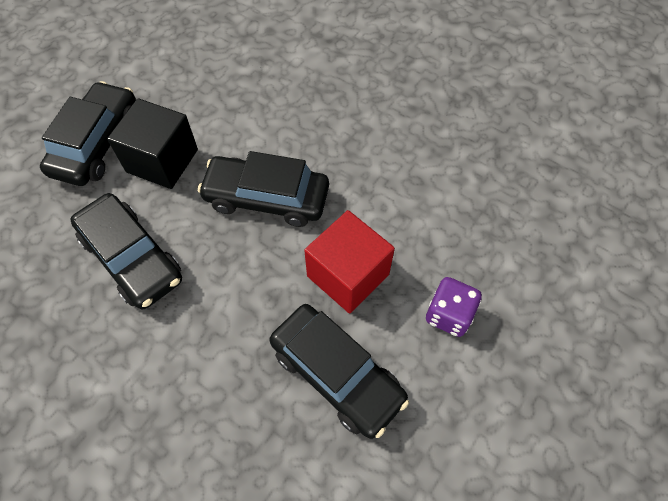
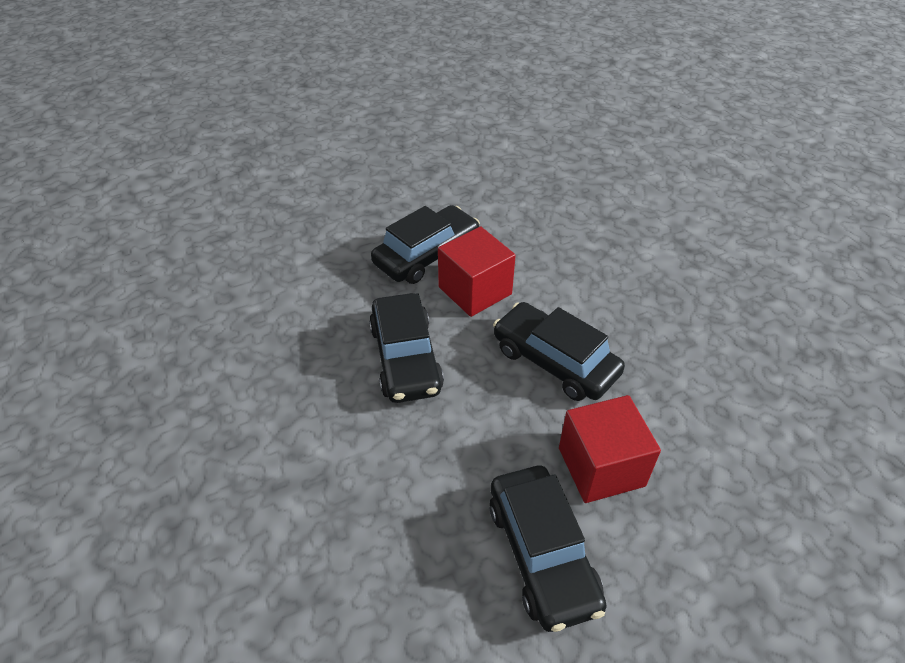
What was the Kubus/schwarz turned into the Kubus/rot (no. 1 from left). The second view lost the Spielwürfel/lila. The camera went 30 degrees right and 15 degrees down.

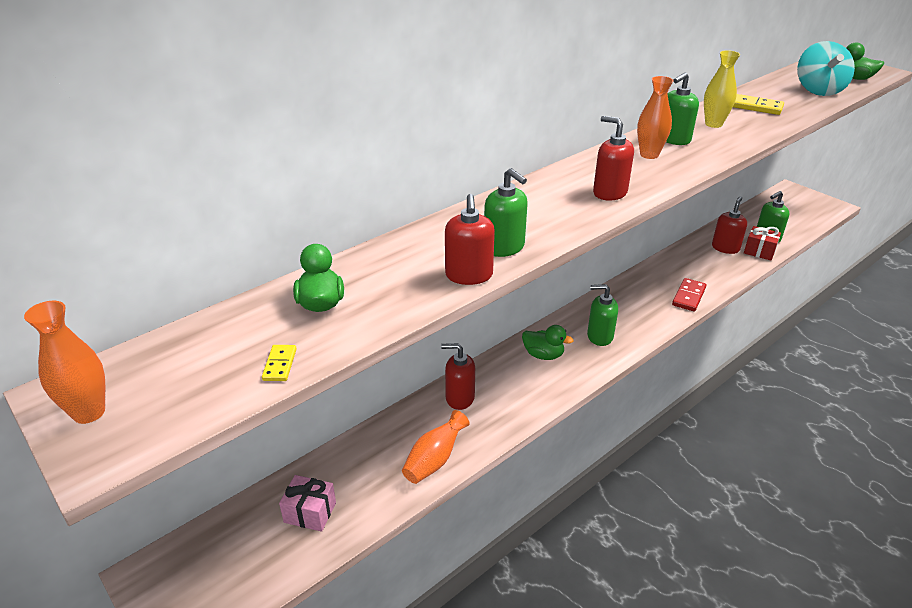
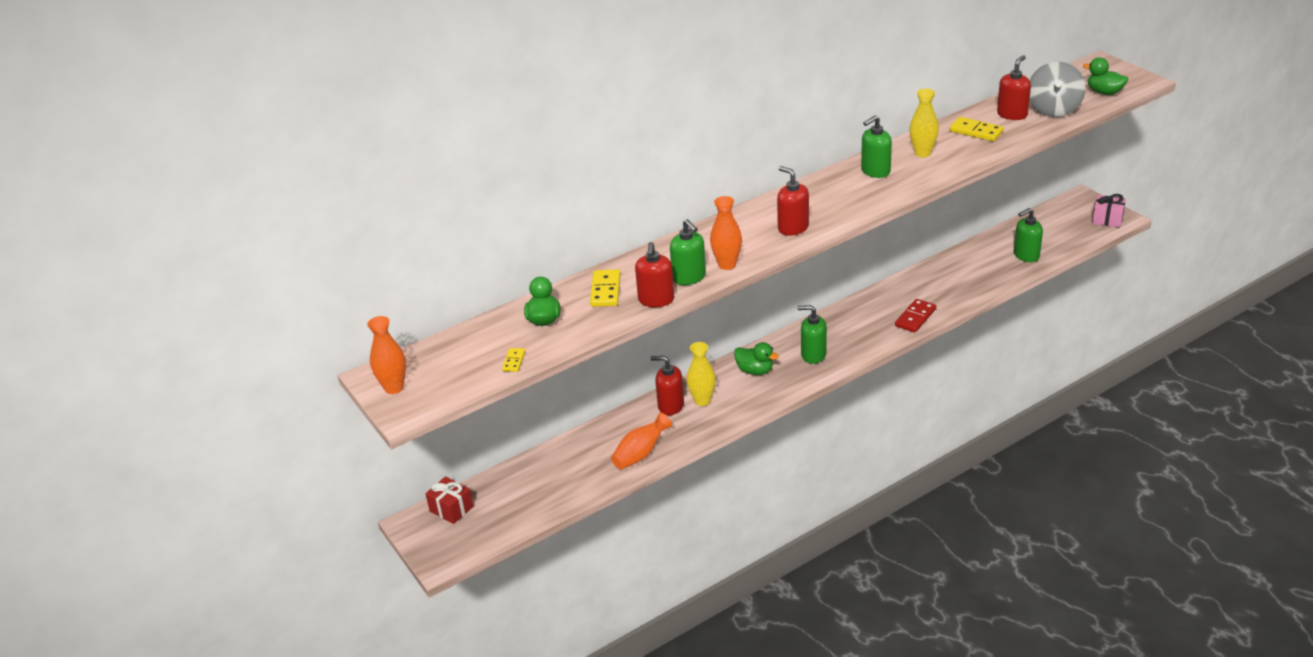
The Geschenk/rot ended up elsewhere. The second view gained the Dominostein/gelb (no. 2 from left). The second view gained the Vase/gelb (no. 1 from left). The Vase/orange (no. 3 from left) ended up elsewhere. The Seifenspender/rot (no. 4 from left) ended up elsewhere. What was the Kreisel/türkis turned into the Kreisel/grau. The Geschenk/rosa ended up elsewhere. The camera went 10 degrees right and 0 degrees up.

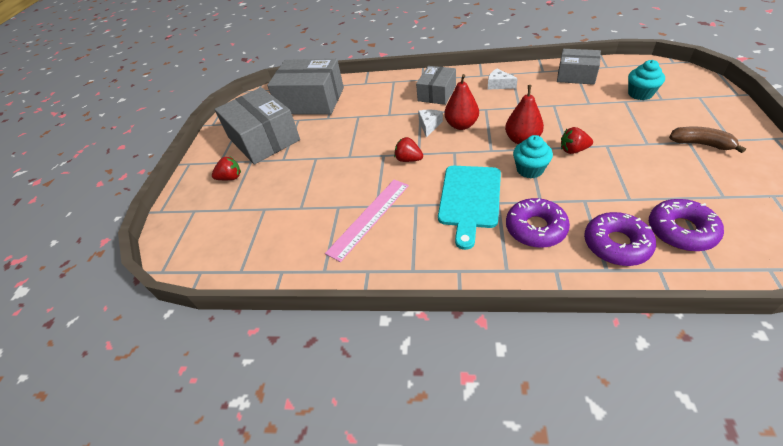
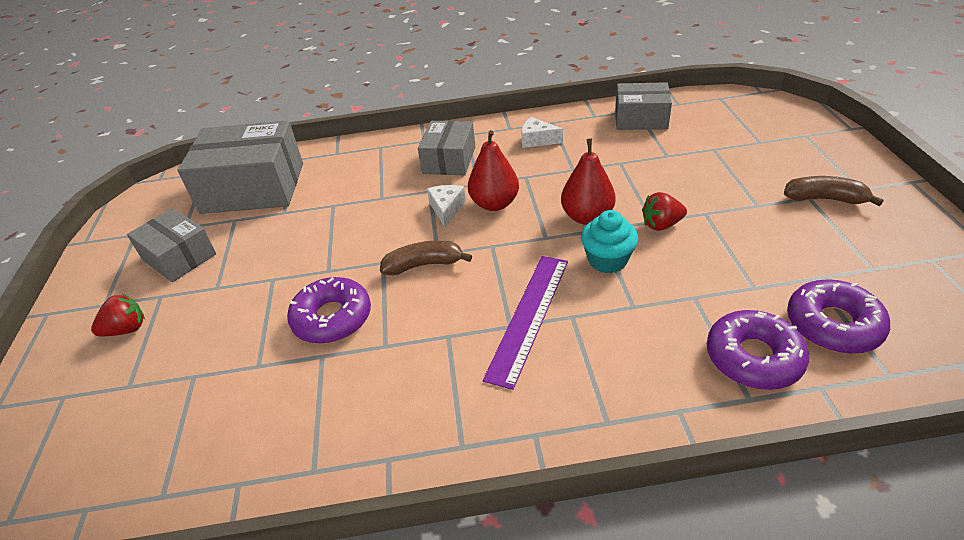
The size of the Schachtel/grau (no. 1 from left) changed by a factor of 0.59. The Donut/lila (no. 1 from left) ended up elsewhere. Where the Erdbeere/rot (no. 2 from left) stood, the Banane/braun (no. 1 from left) came to stand. Where the Schneidebrett/türkis stood, the Lineal/lila came to stand. The second view lost the Lineal/rosa. The second view lost the Muffin/türkis (no. 2 from left). The camera went 15 degrees left and 5 degrees down.

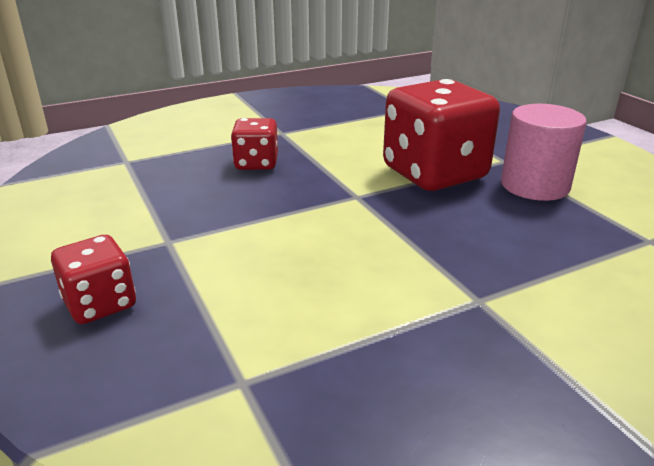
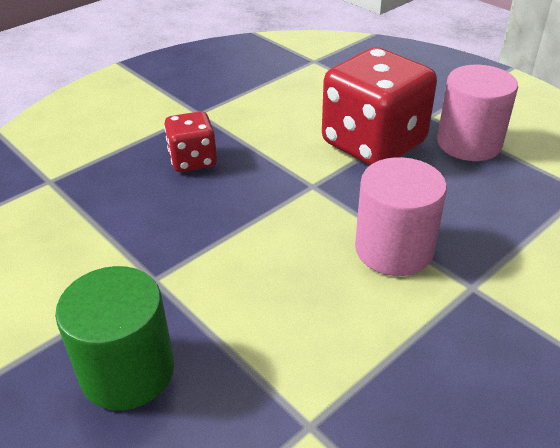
Where the Spielwürfel/rot (no. 1 from left) stood, the Vollzylinder/grün came to stand. The second view gained the Vollzylinder/rosa (no. 1 from left). The camera went 15 degrees left and 10 degrees up.

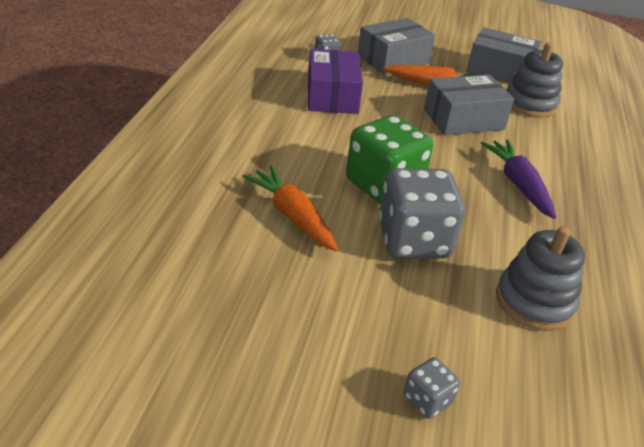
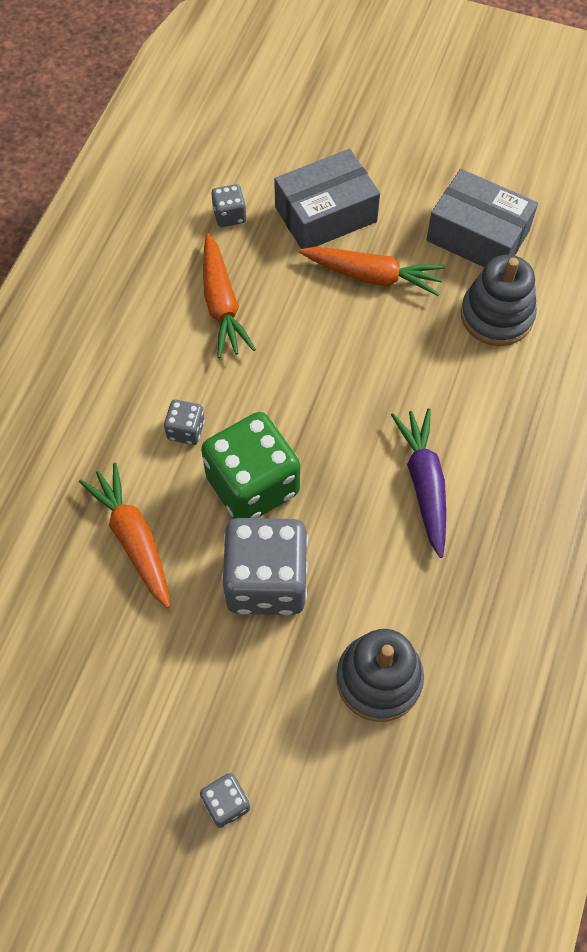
The second view gained the Spielwürfel/grau (no. 1 from left). Where the Schachtel/lila stood, the Karotte/orange (no. 2 from left) came to stand. The second view lost the Schachtel/grau (no. 2 from left). The camera went 10 degrees right and 25 degrees up.

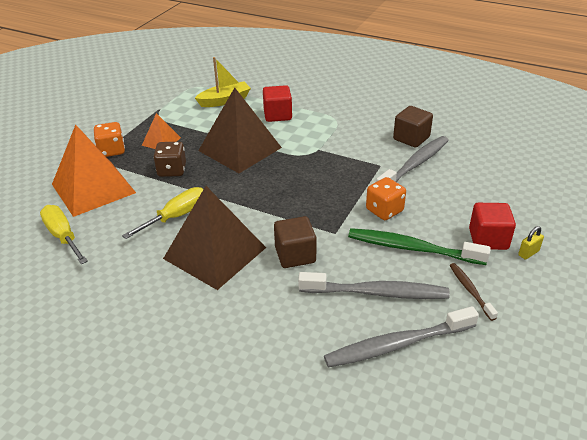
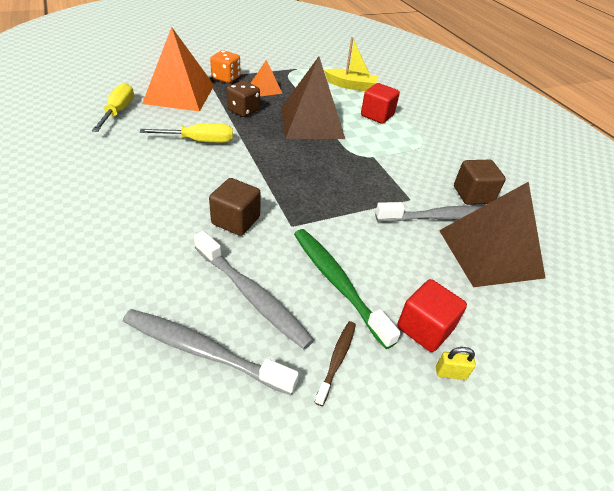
The Pyramide/braun (no. 1 from left in the first image) ended up elsewhere. The second view lost the Spielwürfel/orange (no. 2 from left). The camera went 35 degrees right and 5 degrees up.

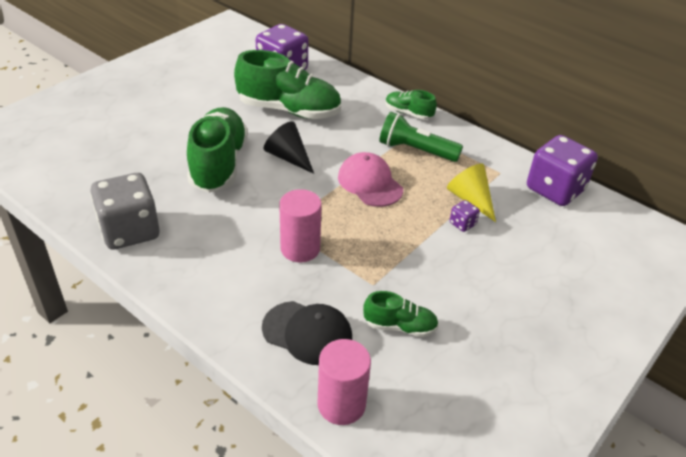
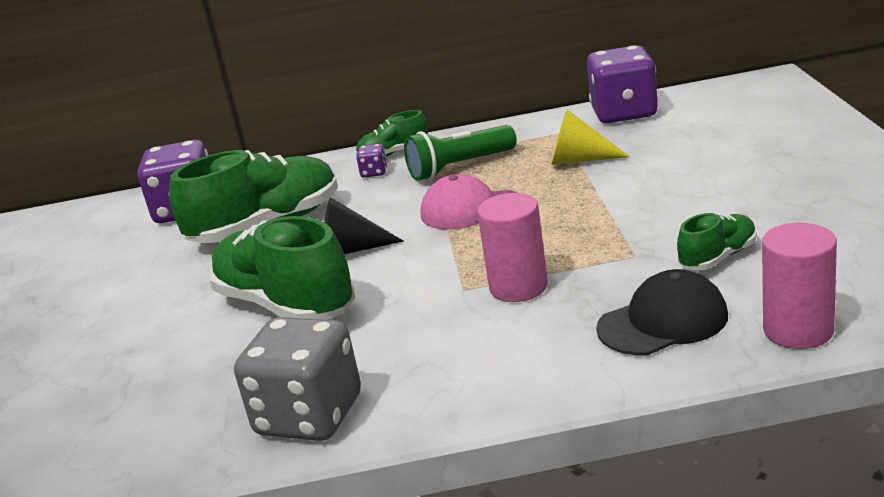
The Spielwürfel/lila (no. 2 from left) ended up elsewhere. The camera went 40 degrees left and 15 degrees down.

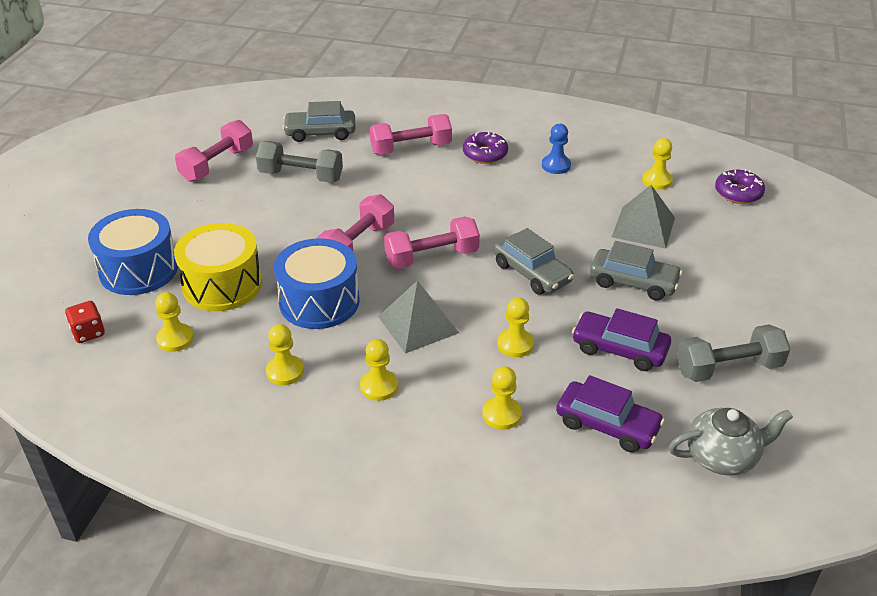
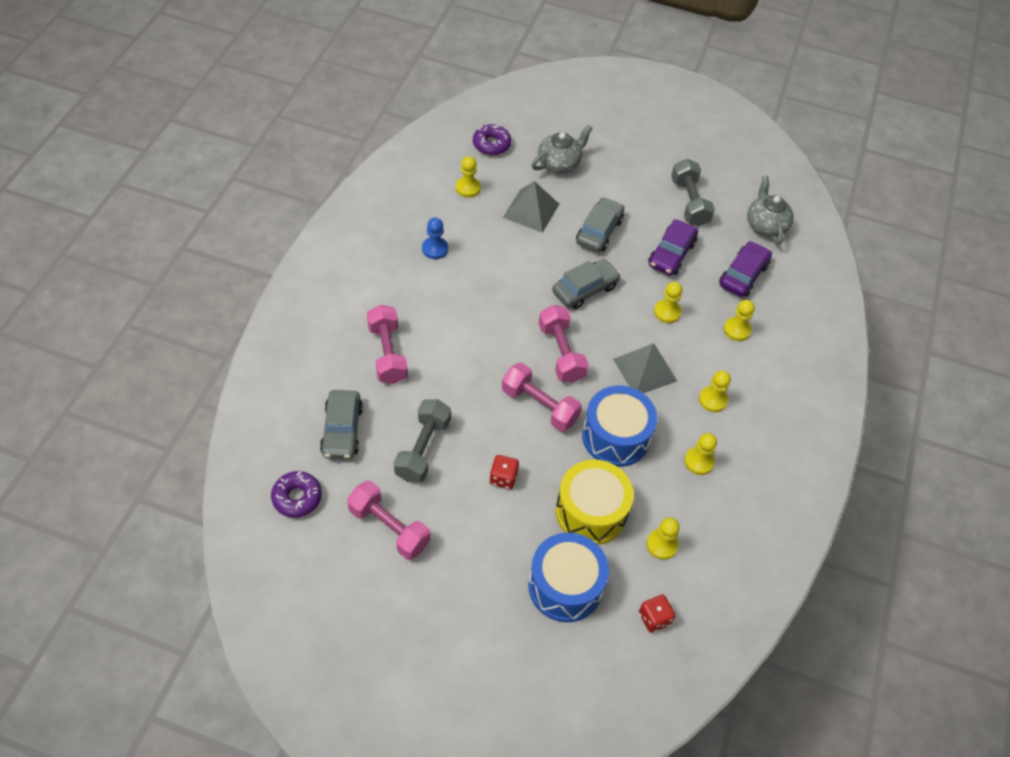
The Donut/lila (no. 1 from left) ended up elsewhere. The second view gained the Spielwürfel/rot (no. 1 from left). The second view gained the Teekanne/grau (no. 1 from left). The camera went 90 degrees left and 15 degrees up.

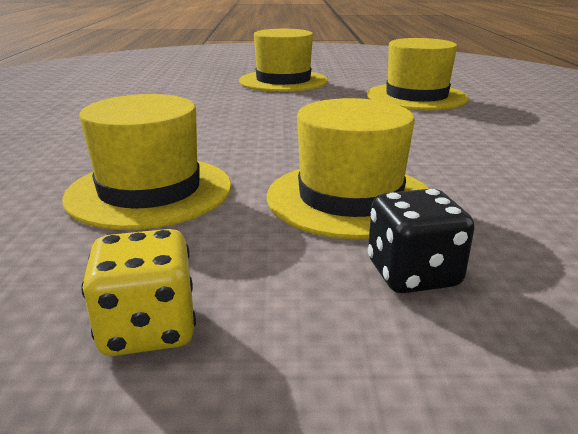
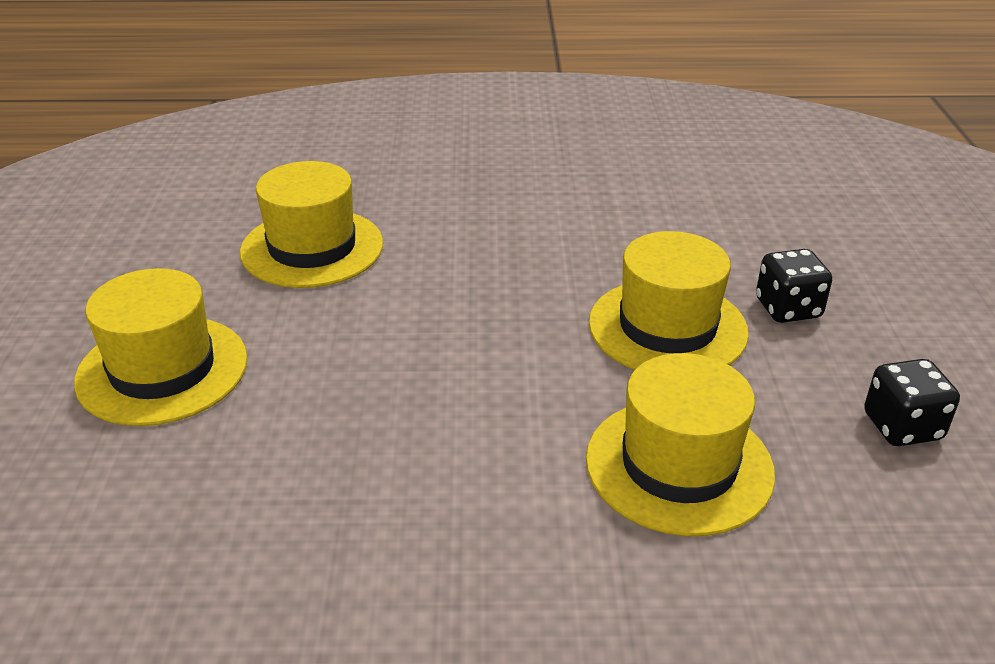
What was the Spielwürfel/gelb turned into the Spielwürfel/schwarz (no. 2 from left). The camera went 90 degrees left and 10 degrees up.

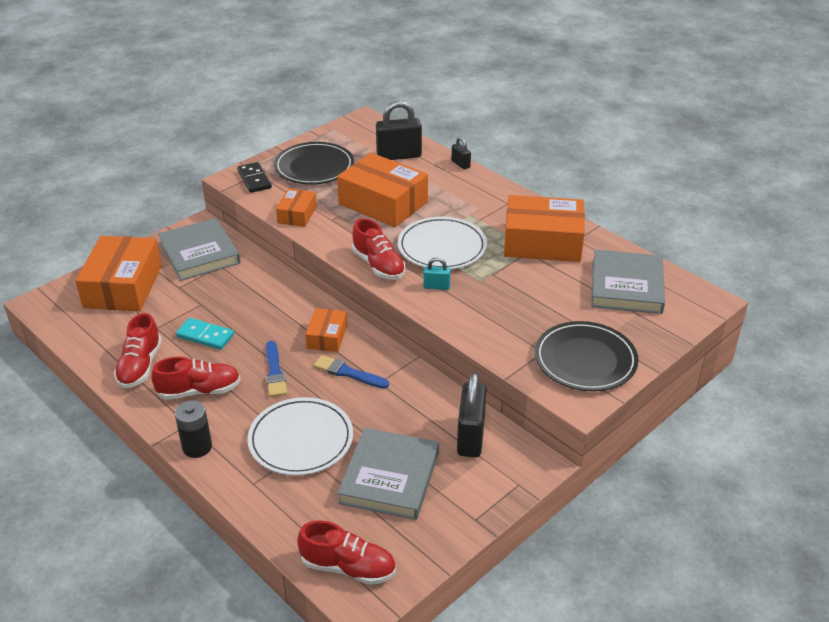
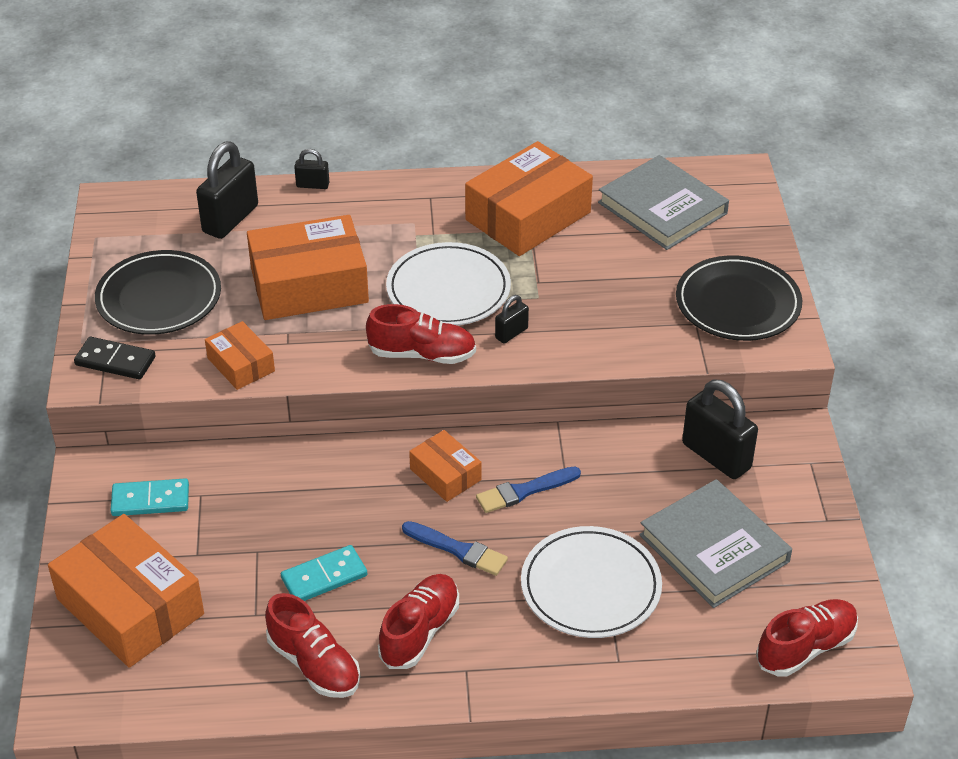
Where the Buch/grau (no. 1 from left) stood, the Dominostein/türkis (no. 1 from left) came to stand. What was the Vorhängeschloss/türkis turned into the Vorhängeschloss/schwarz (no. 3 from left). The second view lost the Batterie/schwarz. The camera went 50 degrees left and 5 degrees up.

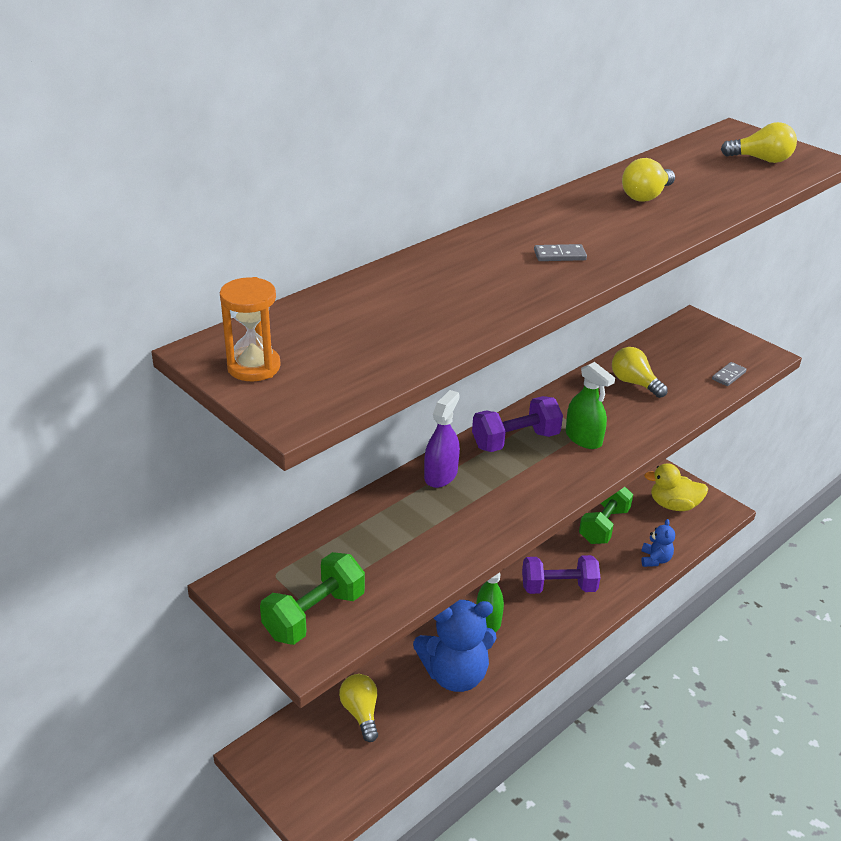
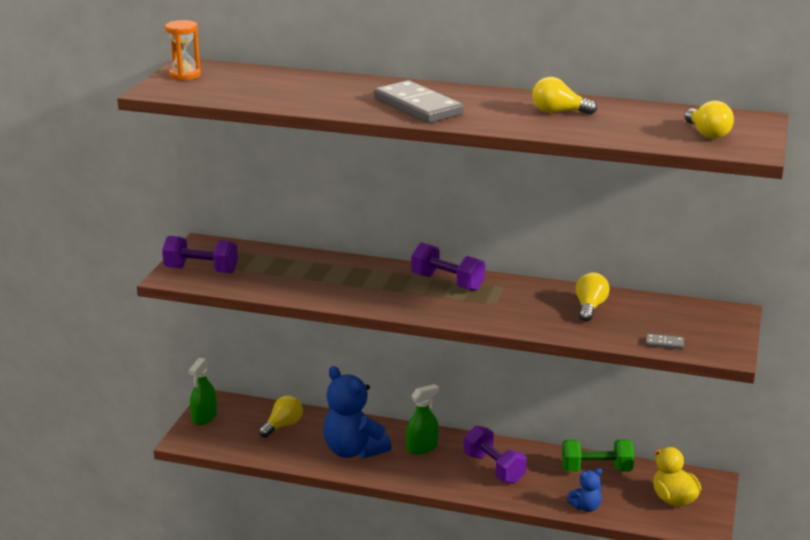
What was the Hantel/grün (no. 1 from left) turned into the Hantel/lila (no. 1 from left). The Sprühflasche/grün (no. 2 from left in the first image) ended up elsewhere. The size of the Dominostein/grau (no. 1 from left) changed by a factor of 2.45. The second view lost the Sprühflasche/lila. The camera went 60 degrees right and 10 degrees down.

